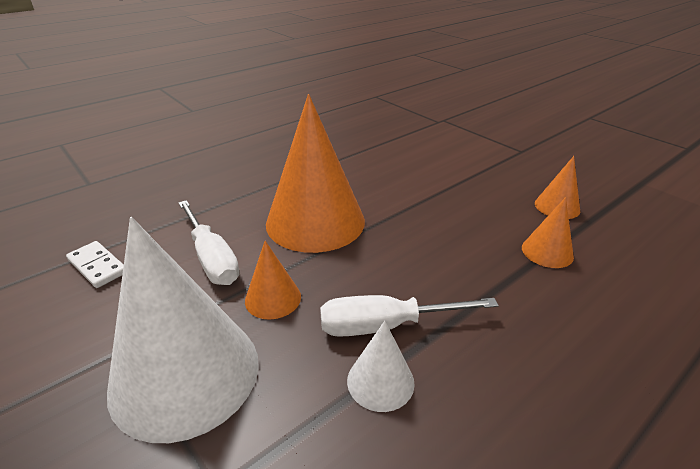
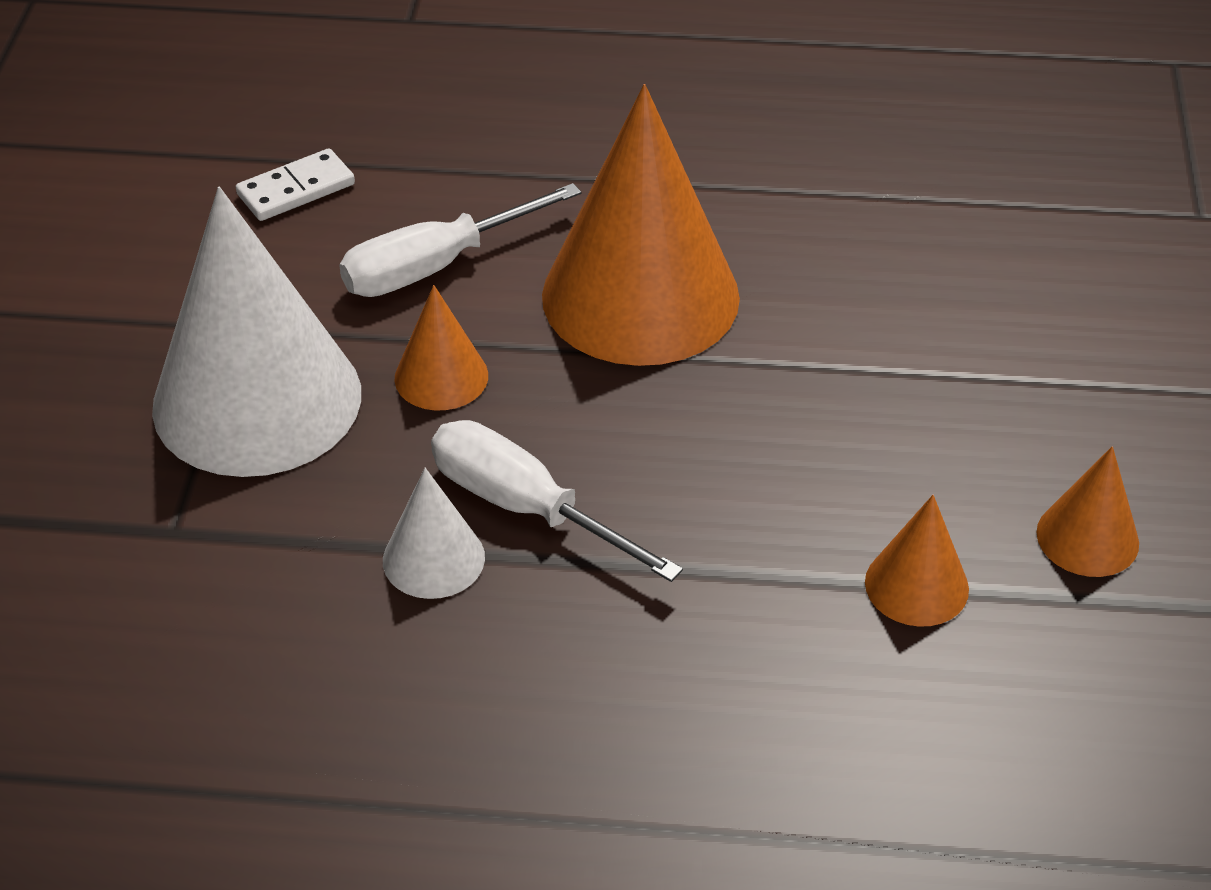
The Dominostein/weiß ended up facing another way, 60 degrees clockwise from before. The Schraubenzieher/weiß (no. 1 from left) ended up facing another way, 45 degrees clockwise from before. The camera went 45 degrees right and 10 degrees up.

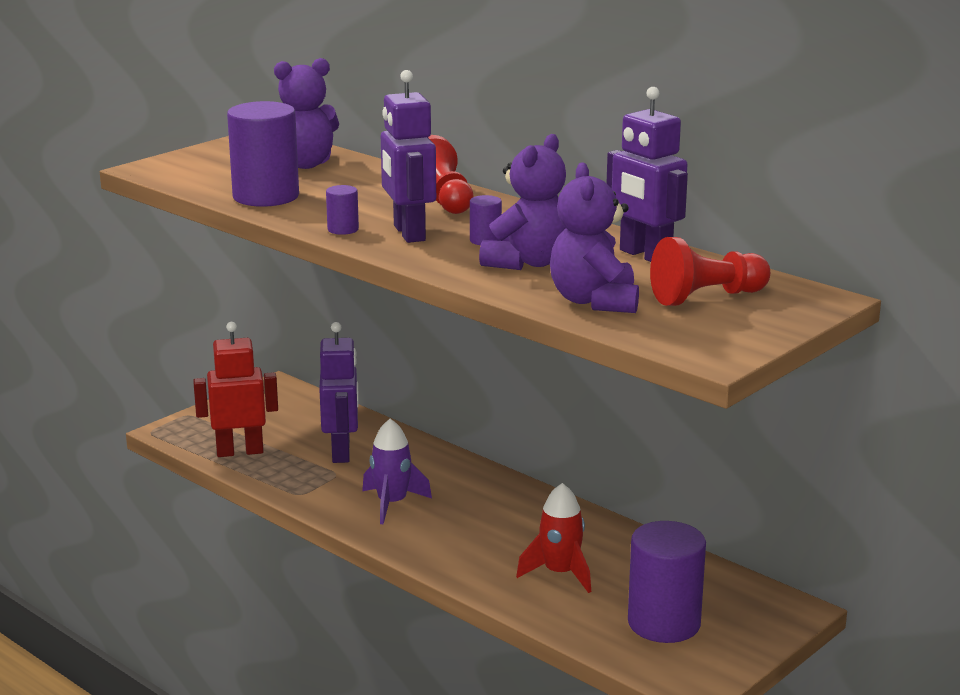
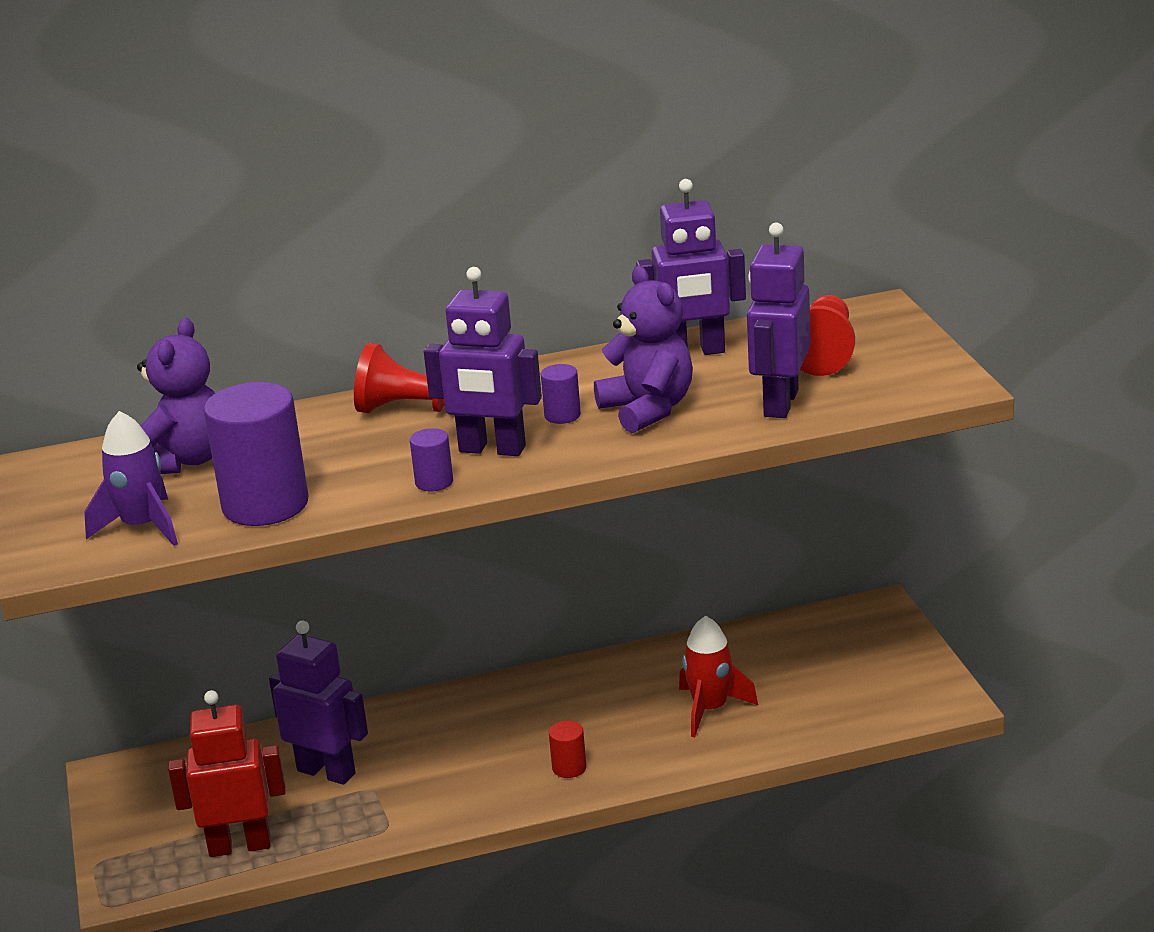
The Rakete/lila ended up elsewhere. The Roboter/rot ended up facing another way, 60 degrees clockwise from before. The second view gained the Vollzylinder/rot. Where the Teddybär/lila (no. 3 from left) stood, the Roboter/lila (no. 4 from left) came to stand. The second view lost the Vollzylinder/lila (no. 4 from left). The camera went 55 degrees left and 5 degrees up.

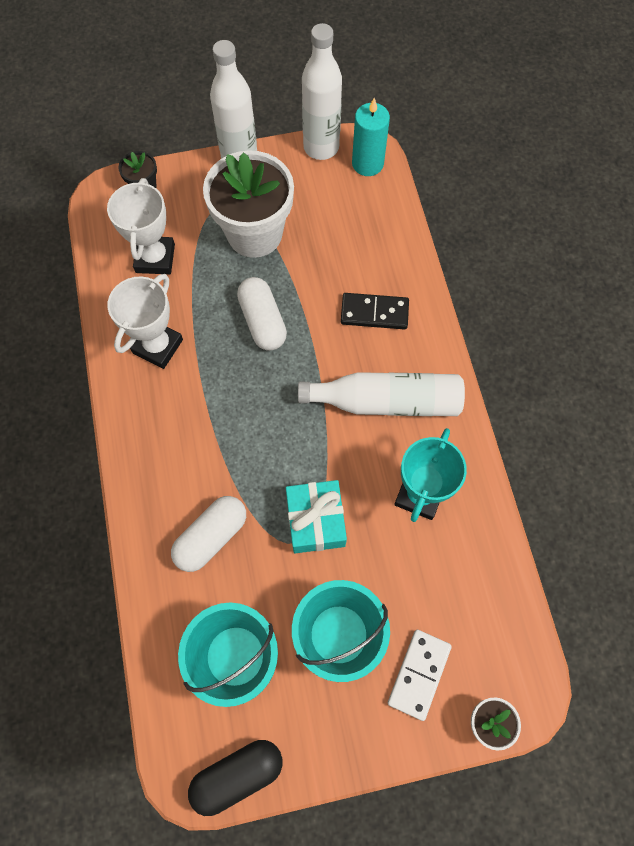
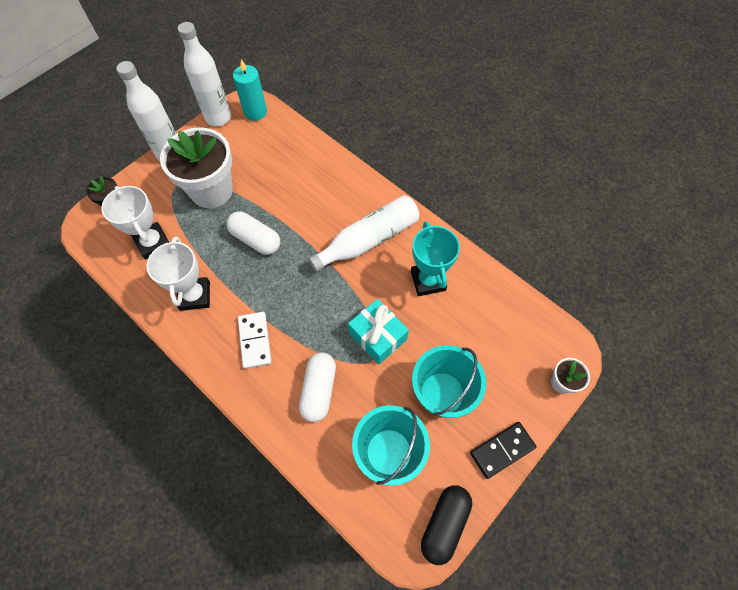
The Dominostein/weiß ended up elsewhere. The Dominostein/schwarz ended up elsewhere. The camera went 35 degrees left and 5 degrees down.

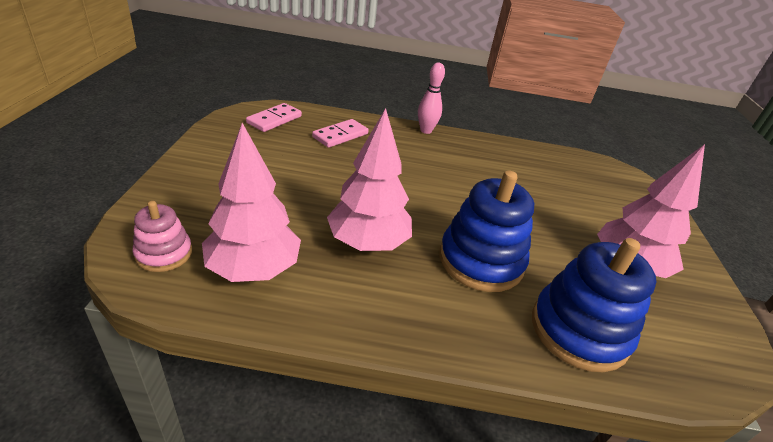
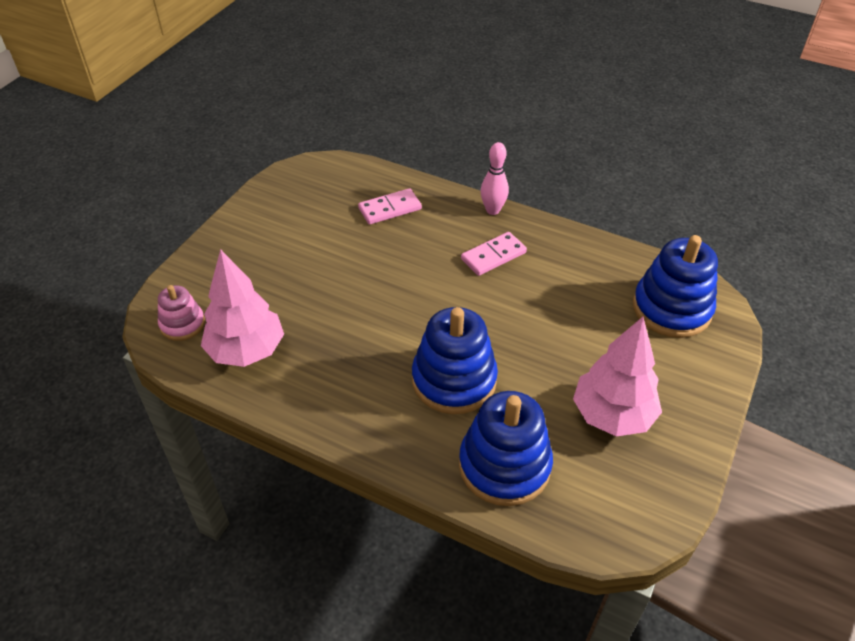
The Dominostein/rosa (no. 1 from left in the first image) ended up elsewhere. The second view gained the Stapelspielzeug/blau (no. 3 from left). The second view lost the Baum/rosa (no. 2 from left). The camera went 25 degrees right and 10 degrees up.

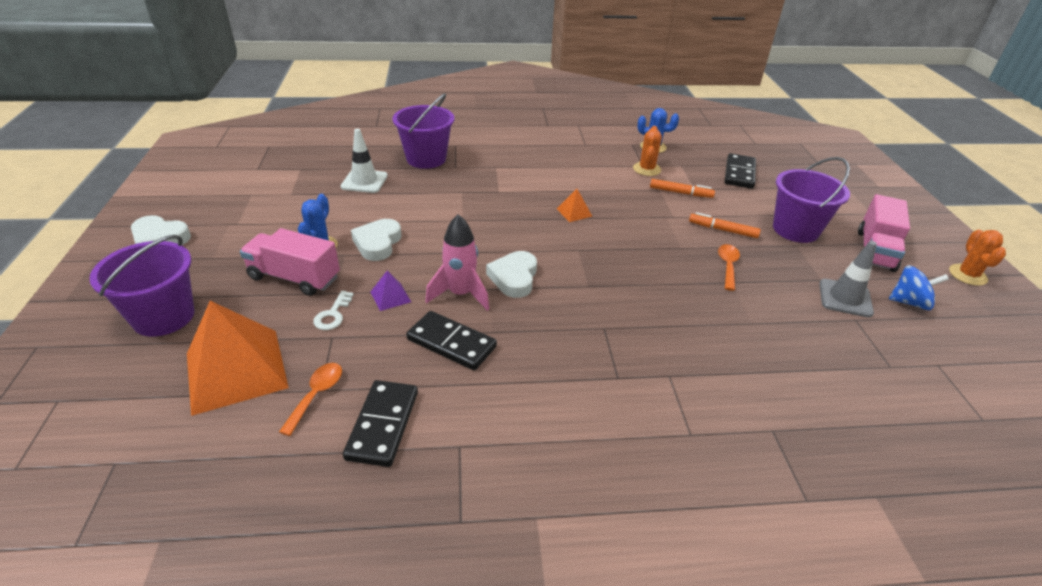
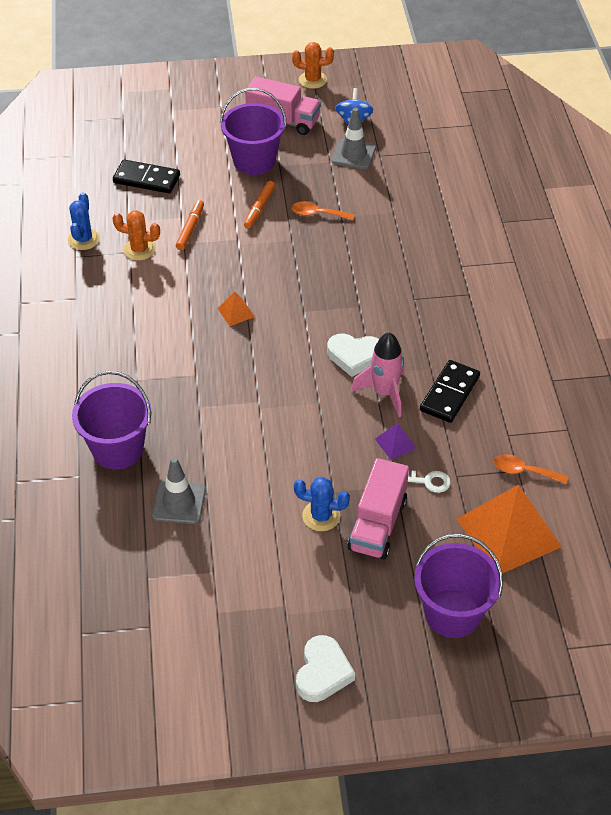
What was the Leitkegel/weiß turned into the Leitkegel/grau (no. 1 from left). The second view lost the Dominostein/schwarz (no. 1 from left). The second view lost the Herz/weiß (no. 2 from left). The camera went 90 degrees left and 10 degrees up.

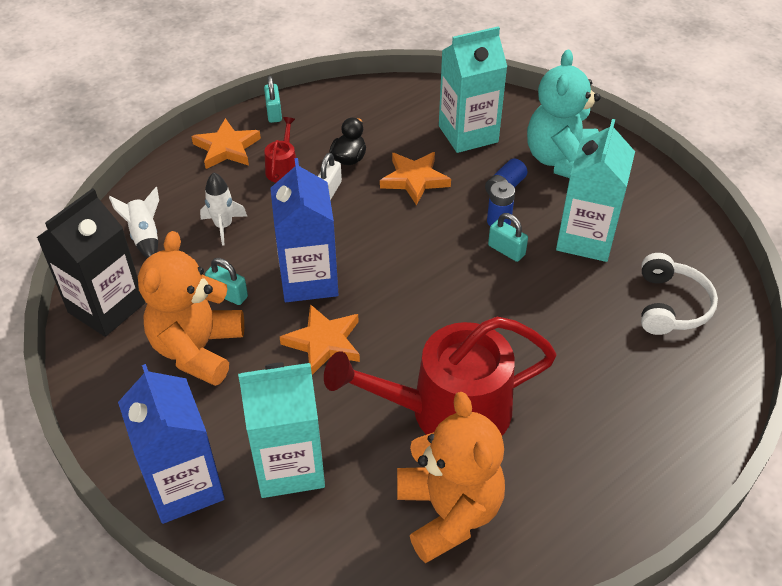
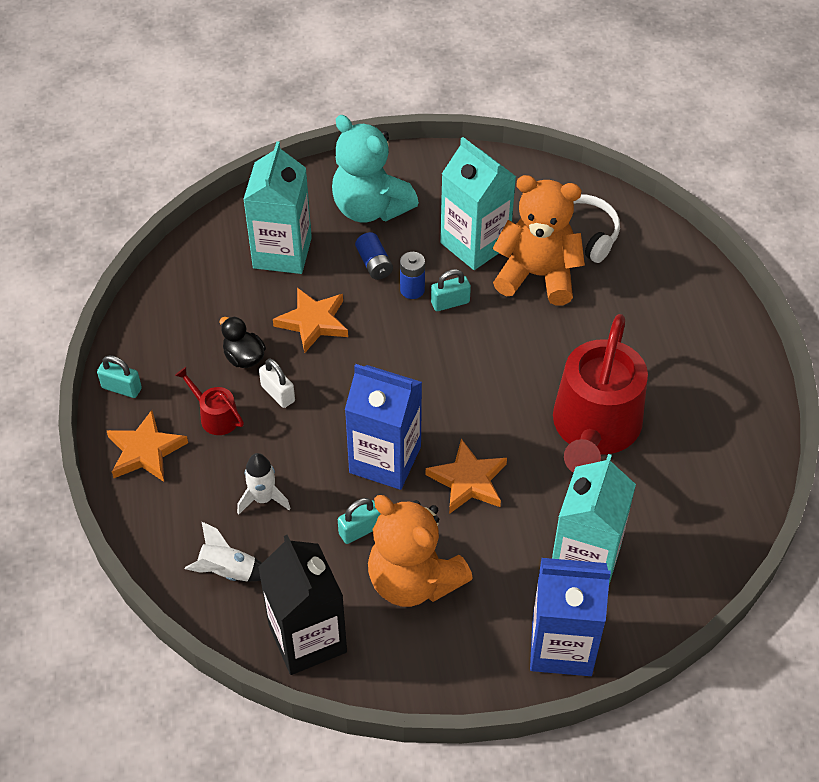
The Teddybär/orange (no. 2 from left) ended up elsewhere. The camera went 60 degrees left and 5 degrees up.

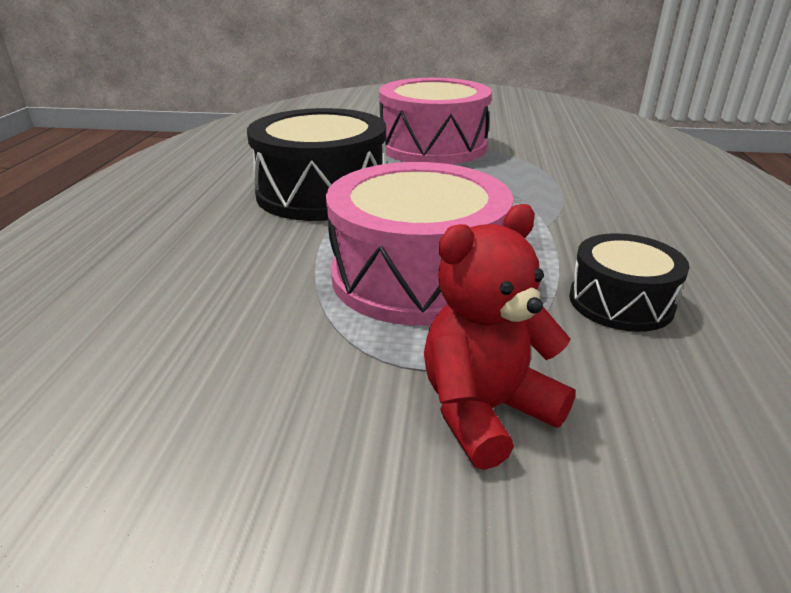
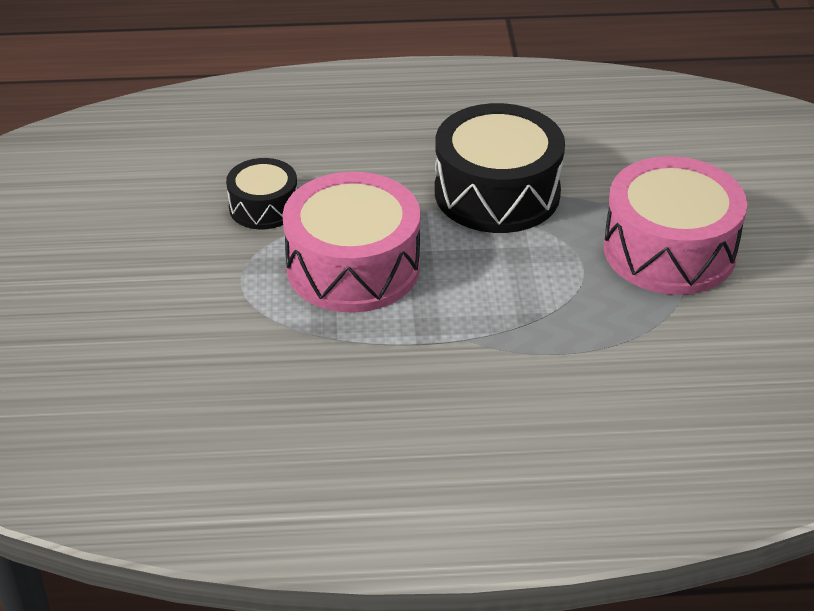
The Trommel/schwarz (no. 2 from left in the first image) ended up elsewhere. The second view lost the Teddybär/rot. The camera went 80 degrees right and 10 degrees up.

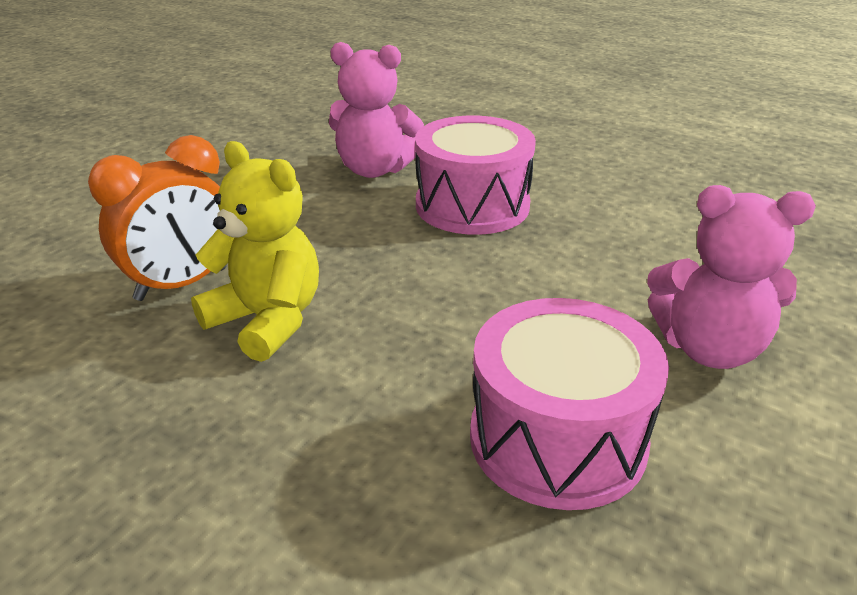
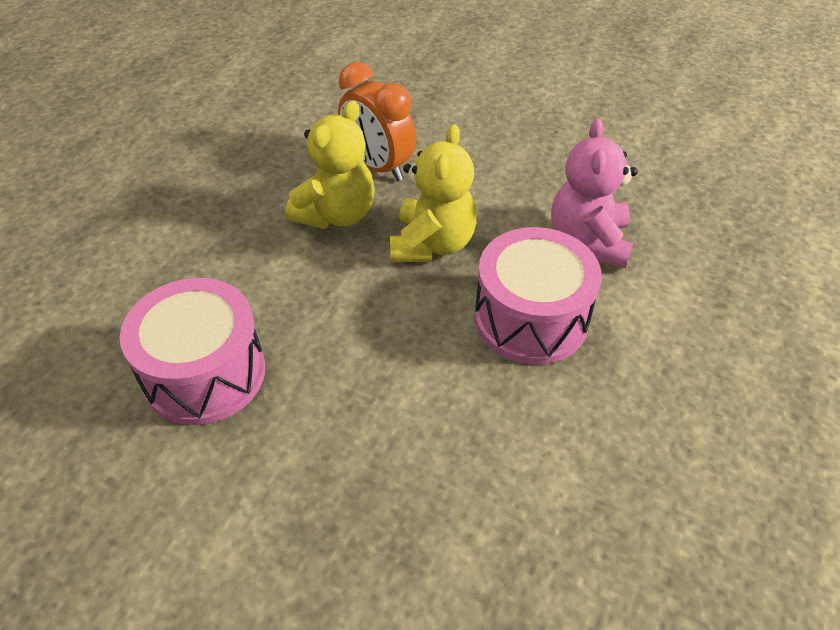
The second view gained the Teddybär/gelb (no. 2 from left). The second view lost the Teddybär/rosa (no. 2 from left). The camera went 85 degrees right and 15 degrees up.

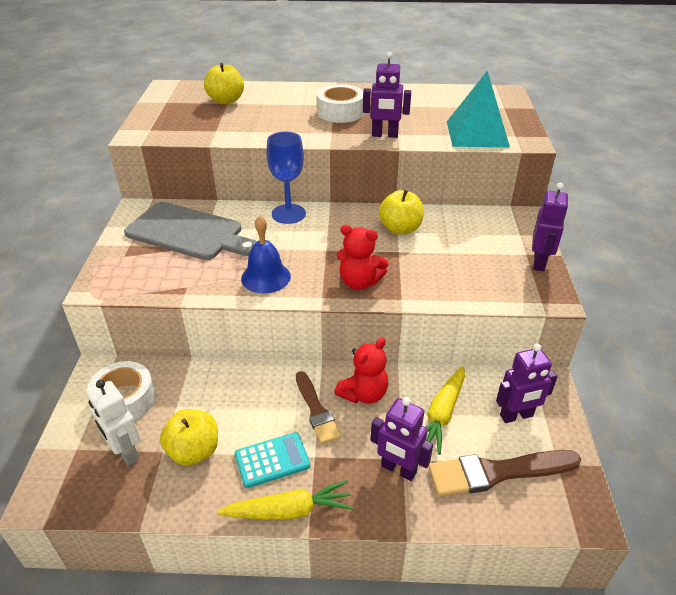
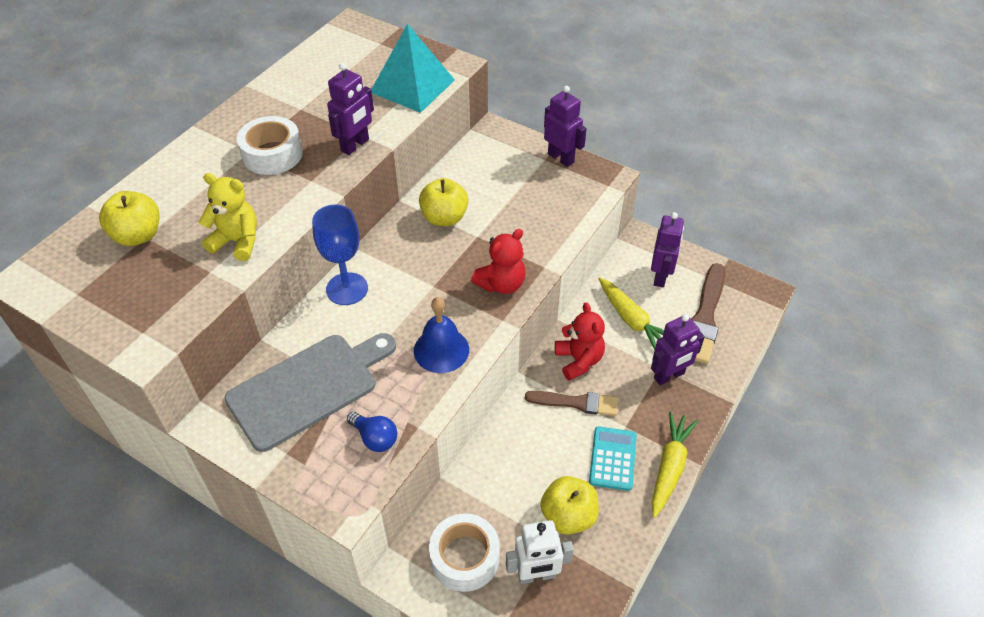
The second view gained the Teddybär/gelb. The second view gained the Glühbirne/blau. The camera went 60 degrees left and 10 degrees up.

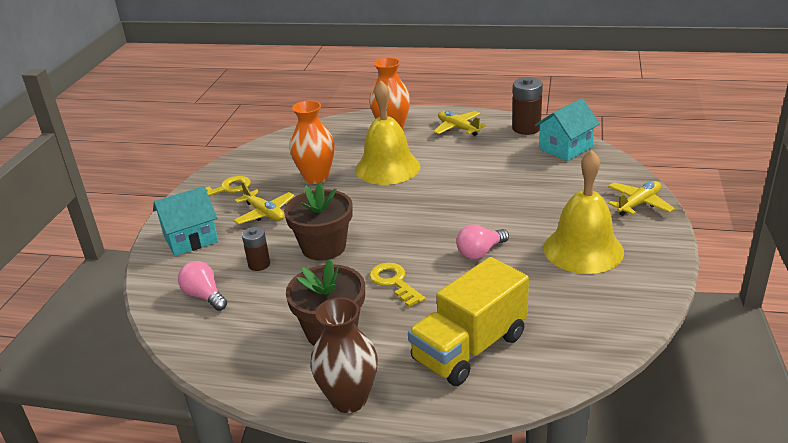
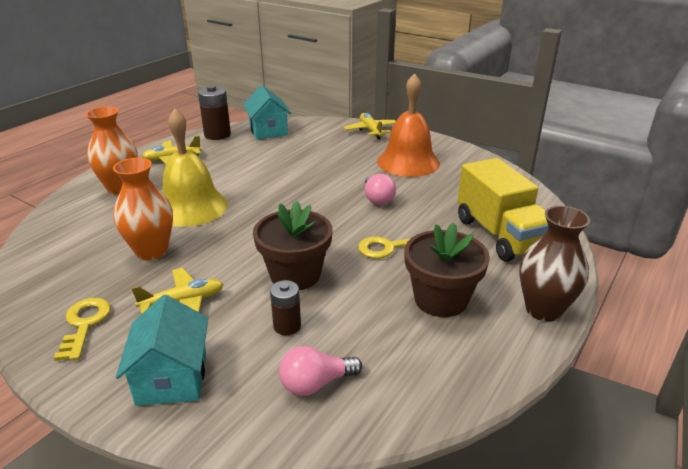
What was the Glocke/gelb (no. 2 from left) turned into the Glocke/orange. The camera went 70 degrees left and 0 degrees up.

